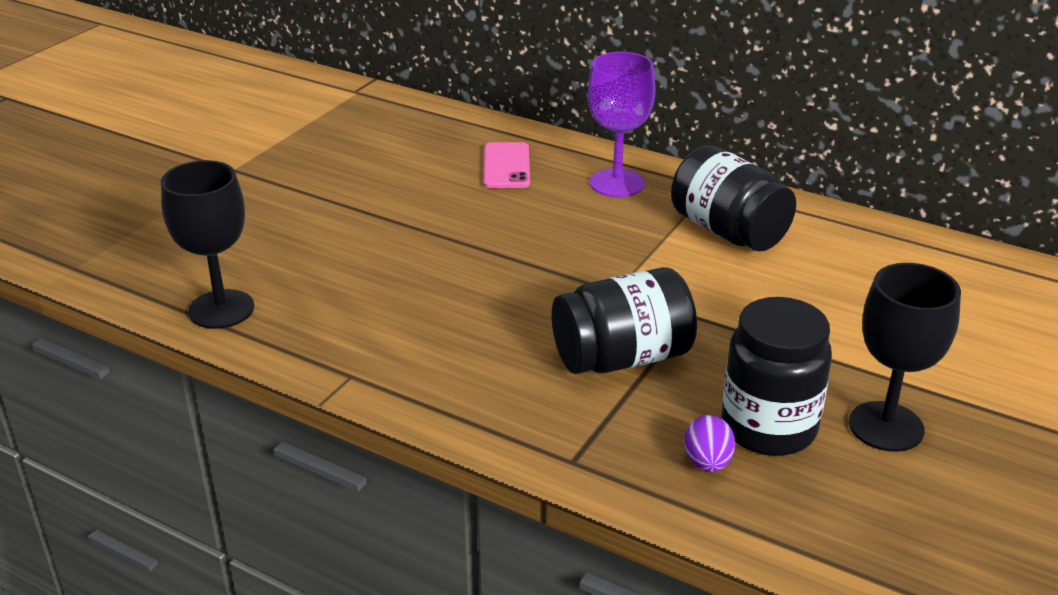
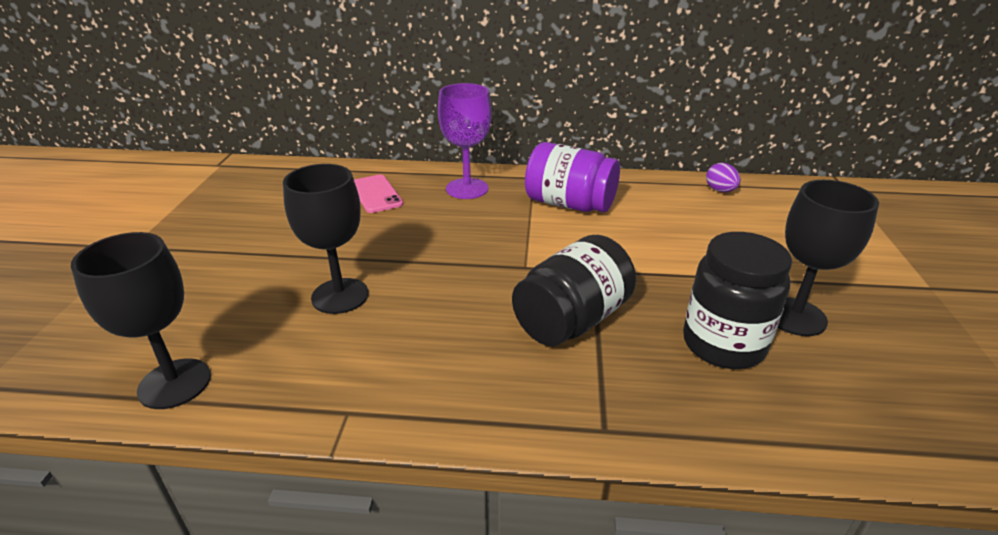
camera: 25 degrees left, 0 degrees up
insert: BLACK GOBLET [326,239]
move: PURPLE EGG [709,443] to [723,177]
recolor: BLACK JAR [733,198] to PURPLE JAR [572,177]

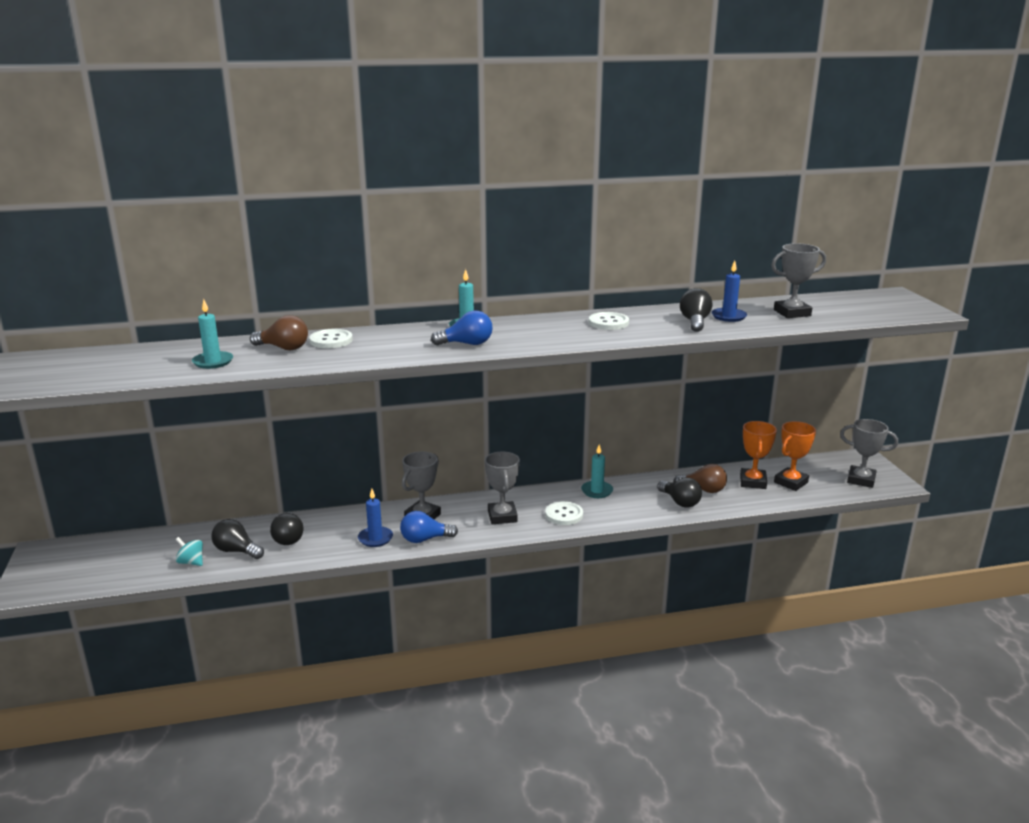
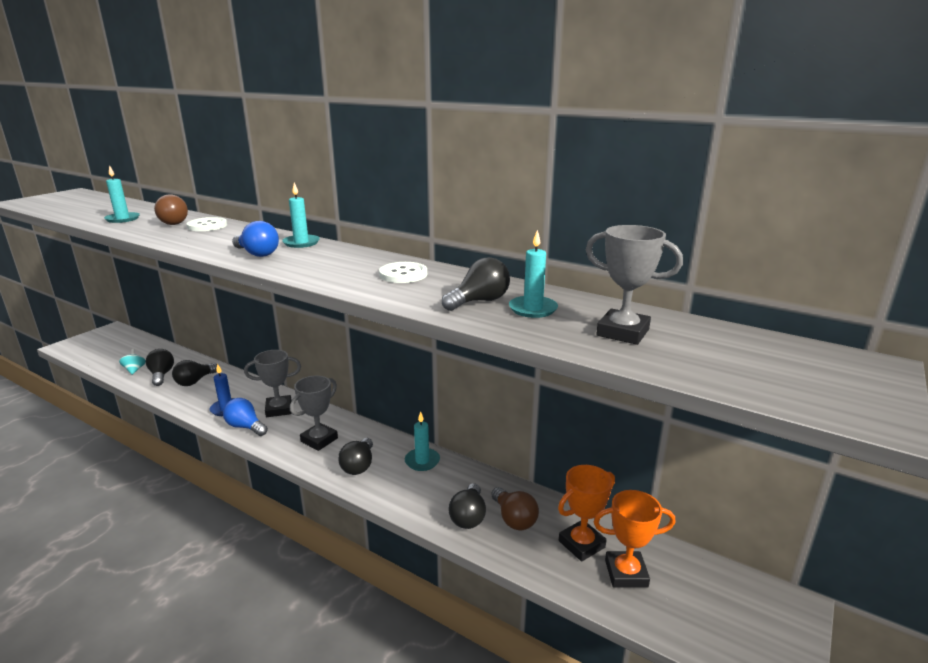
camera: 45 degrees right, 0 degrees up
delete: GREY TROPHY [869,453]
replace: WHITE BUTTON [564,513] to BLACK LIGHT BULB [355,456]
recolor: BLUE CANDLE [729,291] to TURQUOISE CANDLE [533,274]

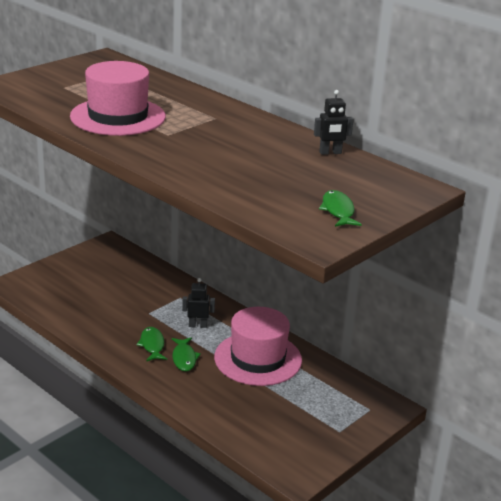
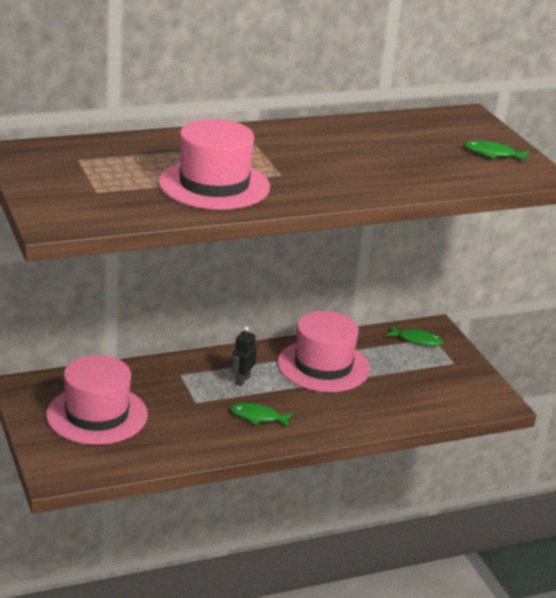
camera: 65 degrees left, 0 degrees up
delete: BLACK ROBOT [333,122]
insert: PINK HAT [97,400]
move: GREEN FISH [186,354] to [415,335]

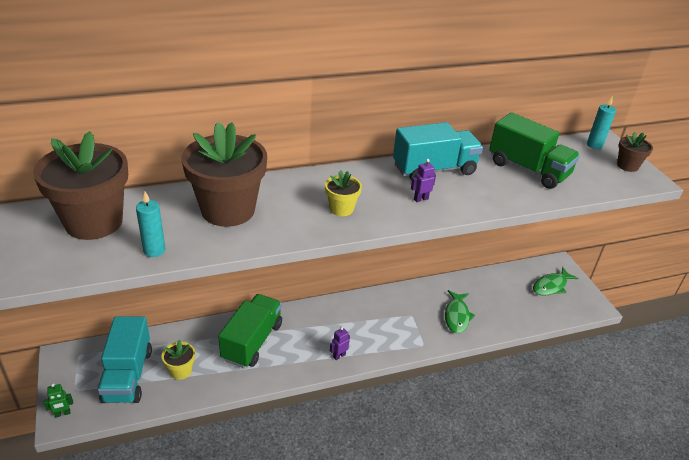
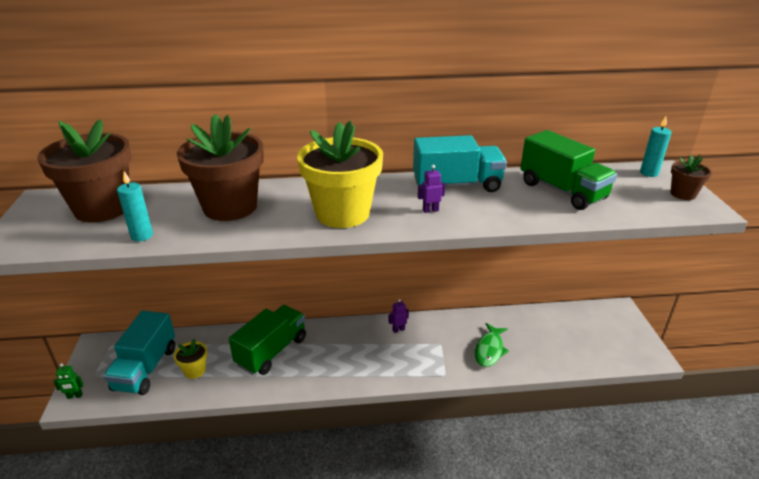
camera: 15 degrees right, 5 degrees down
delete: GREEN FISH [556,281]
move: PURPLE ROBOT [340,343] to [399,316]
resize: YELLOW FLOWER POT [343,193] = [340,174] x2.16

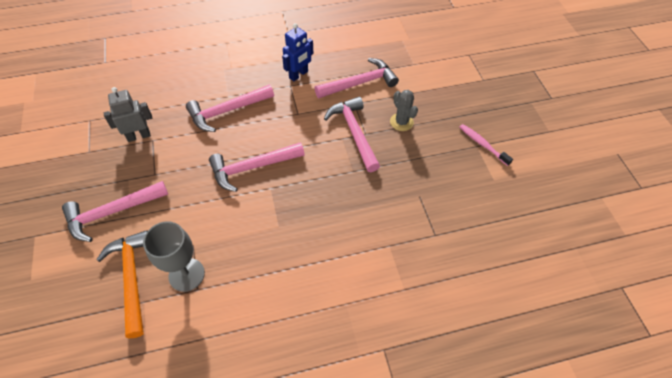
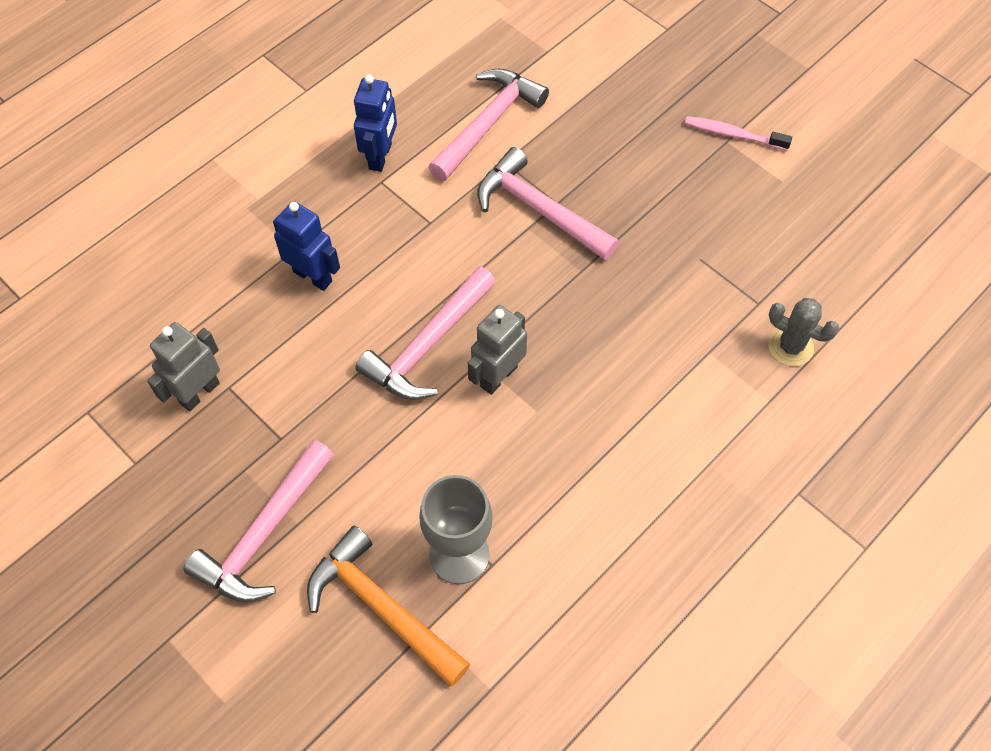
camera: 30 degrees left, 5 degrees up
insert: GREY ROBOT [497,350]
move: GREY CACTUS [404,110] to [803,332]
replace: PINK HAMMER [230,108] to BLUE ROBOT [306,246]

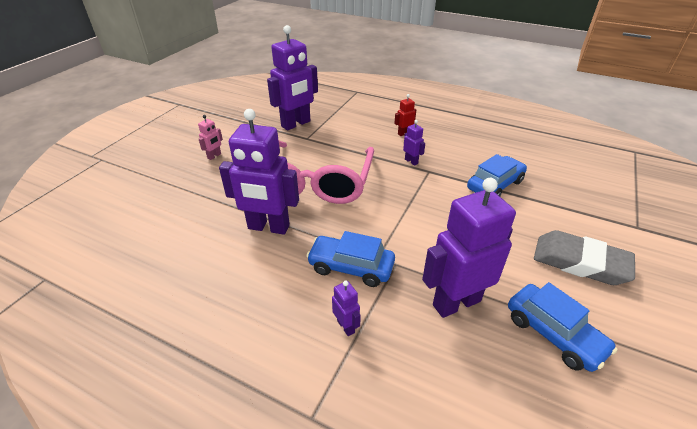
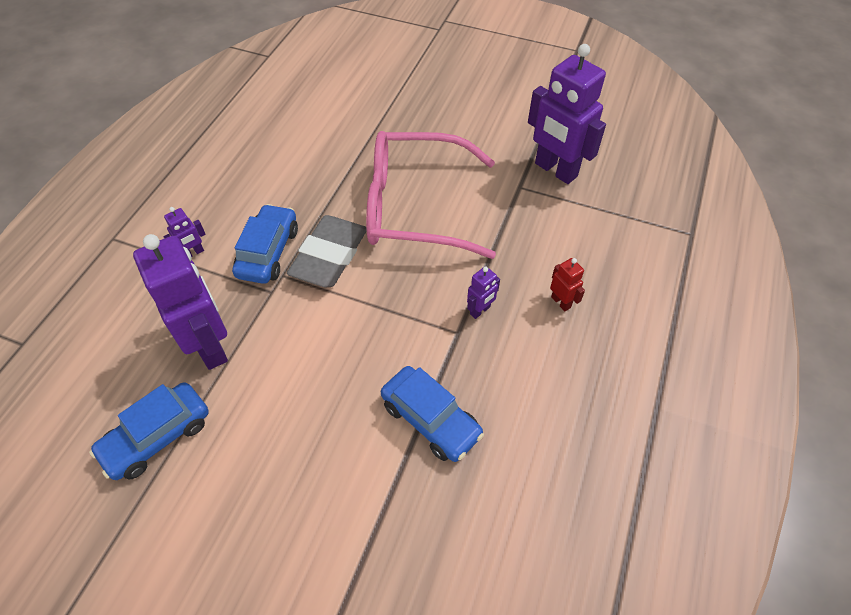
camera: 85 degrees right, 15 degrees up
delete: PINK ROBOT [210,137]; PURPLE ROBOT [259,172]
move: GREY ERASER [584,257] to [327,251]

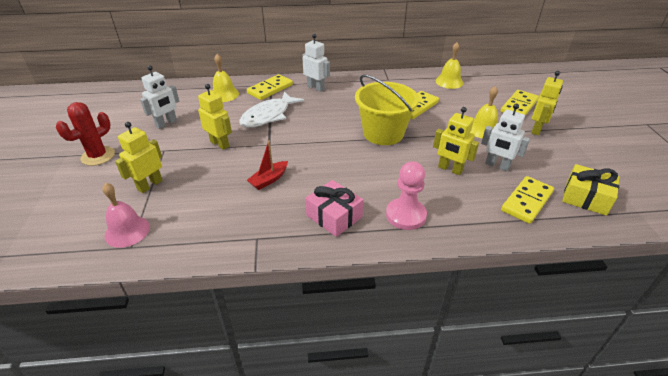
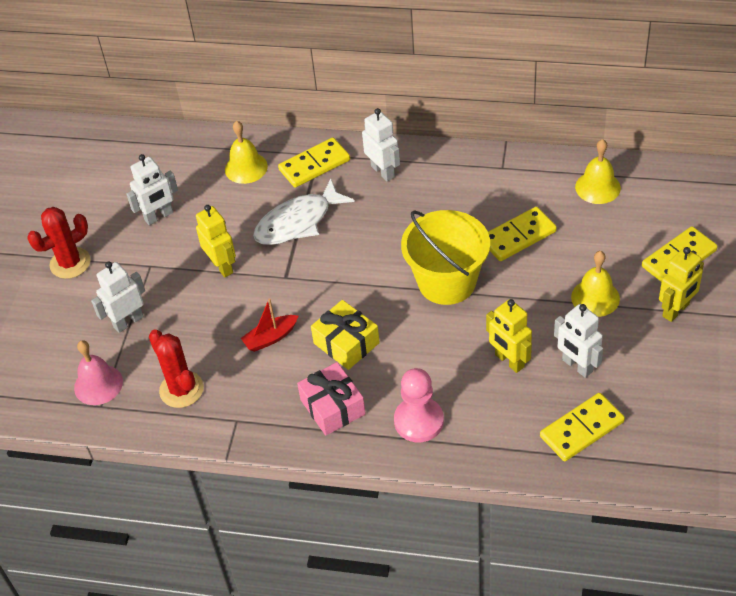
camera: 20 degrees right, 10 degrees up
insert: RED CACTUS [176,368]
move: YELLOW GIFT [590,190] to [345,335]
recolor: YELLOW ROBOT [139,157] to WHITE ROBOT [118,297]

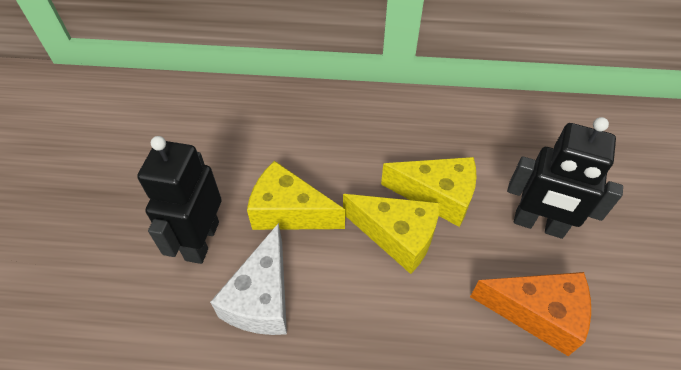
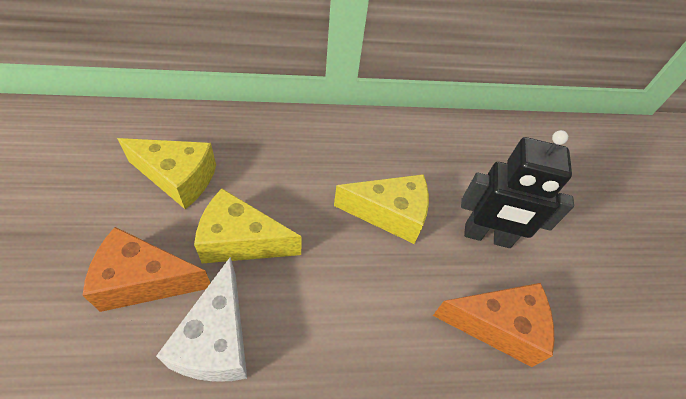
camera: 15 degrees left, 0 degrees up
move: YELLOW CHEESE [391,234] to [166,173]
replace: BLACK ROBOT [179,200] to ORANGE CHEESE [146,269]

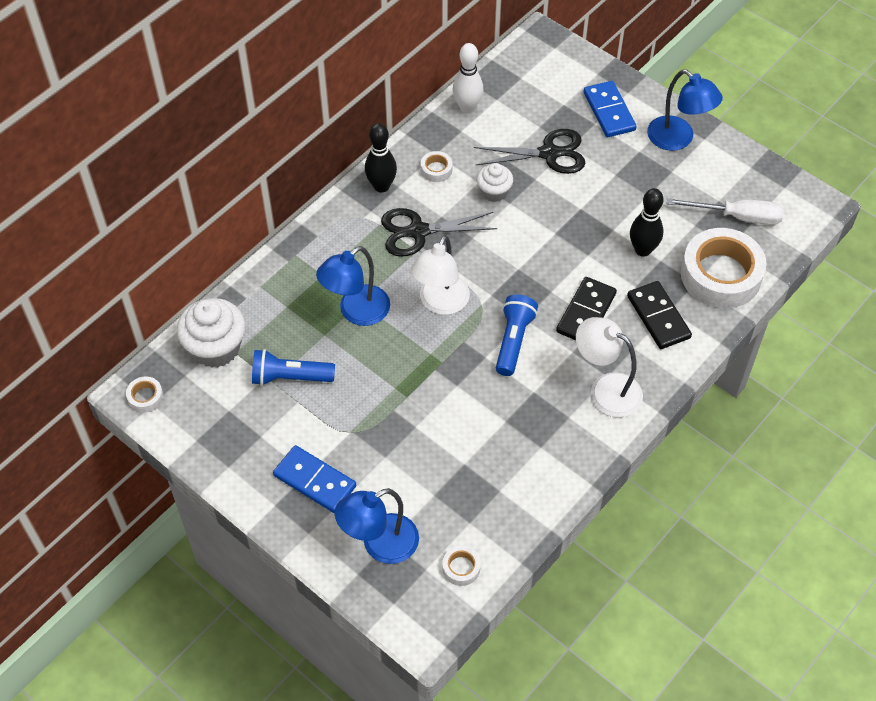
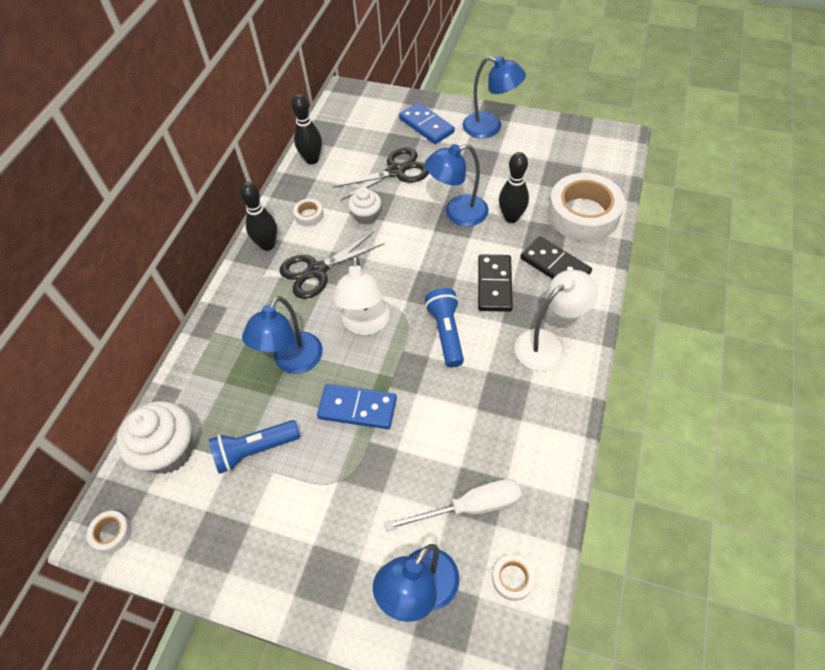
camera: 20 degrees left, 0 degrees up
insert: BLUE LAMP [457,185]
move: BLUE DOMINO [314,479] to [357,406]; WHITE SCREWDRIVER [725,211] to [453,505]
recolor: WHITE BOWLING PIN [468,78] to BLACK BOWLING PIN [306,129]
rotate: WHITE LAMP [609,367] = [556,320] 135 degrees clockwise

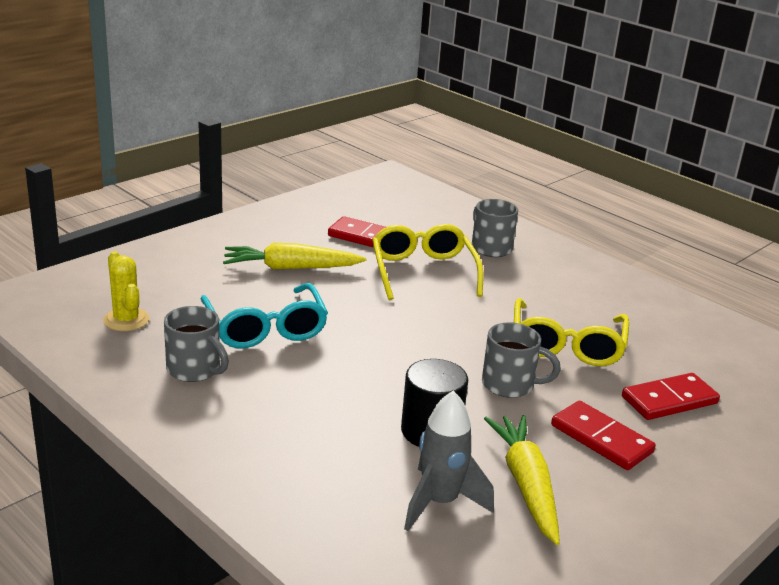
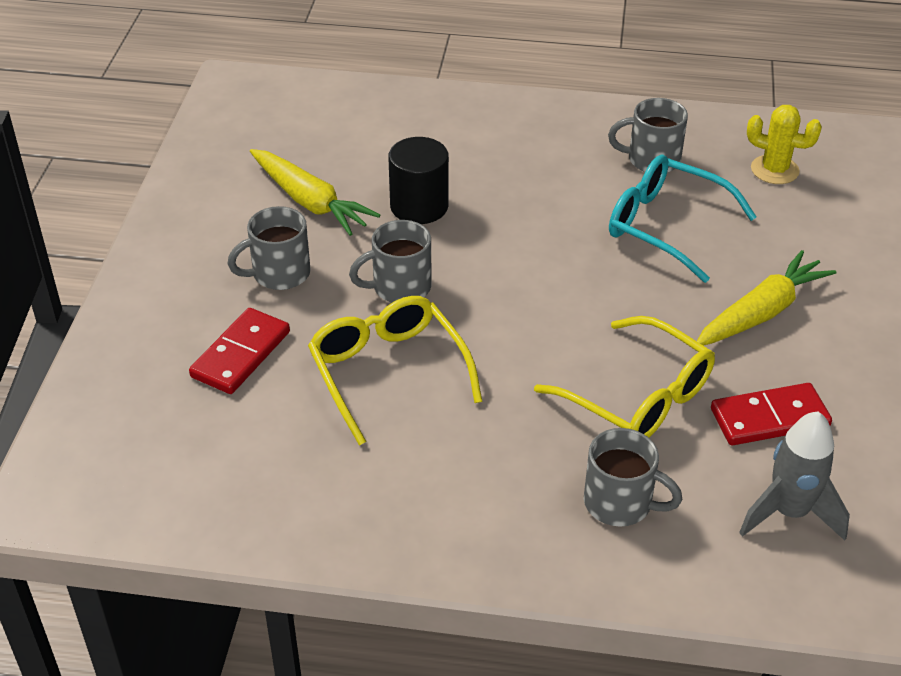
camera: 145 degrees right, 15 degrees up
move: GREY ROCKET [449,461] to [794,476]
replace: RED DOMINO [603,435] to GREY MUG [269,248]

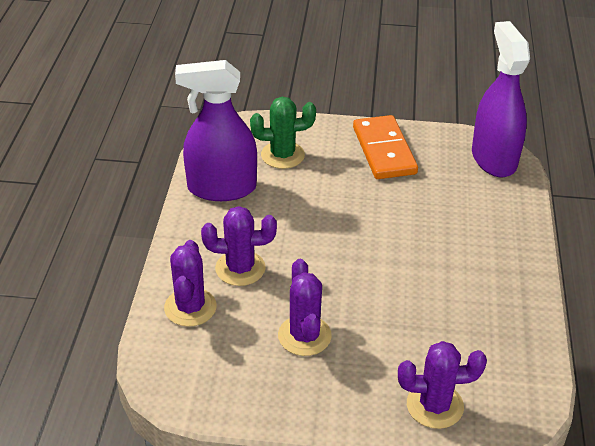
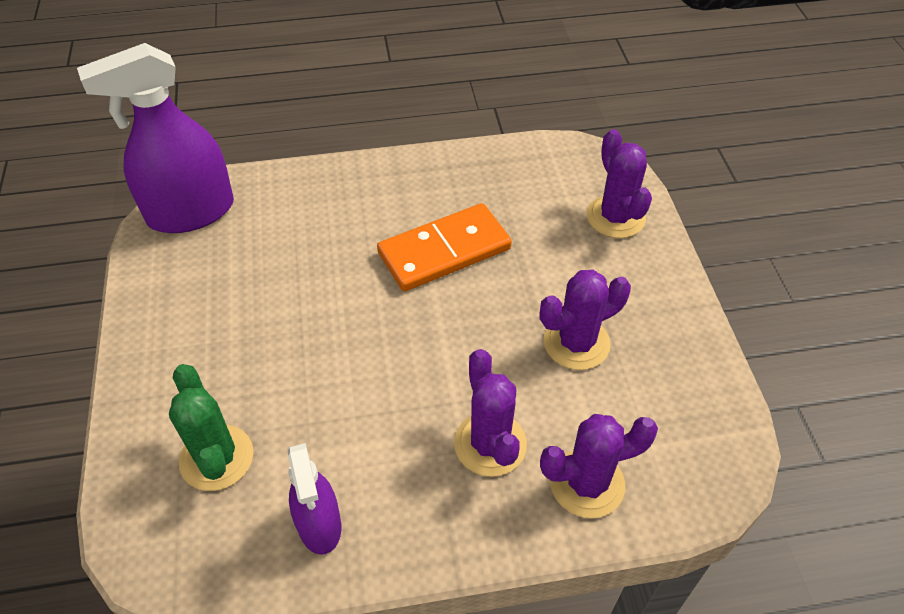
camera: 105 degrees left, 10 degrees up
move: ORANGE DOMINO [385,147] to [444,247]
resize: PURPLE SPRAY BOTTLE [216,130] = [314,499] x0.57

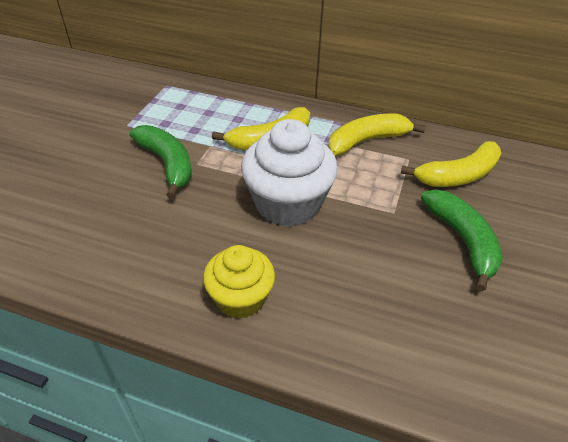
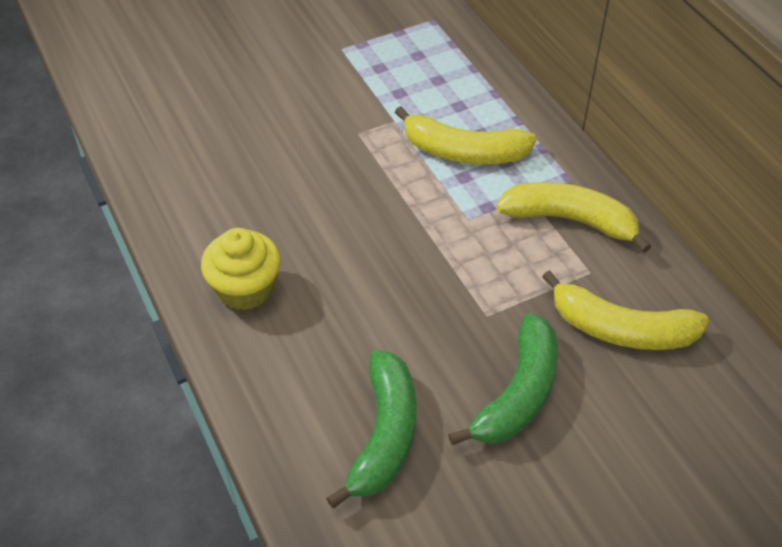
camera: 45 degrees right, 5 degrees up
delete: WHITE CUPCAKE [289,173]
move: GREEN BANANA [160,161] to [371,429]

